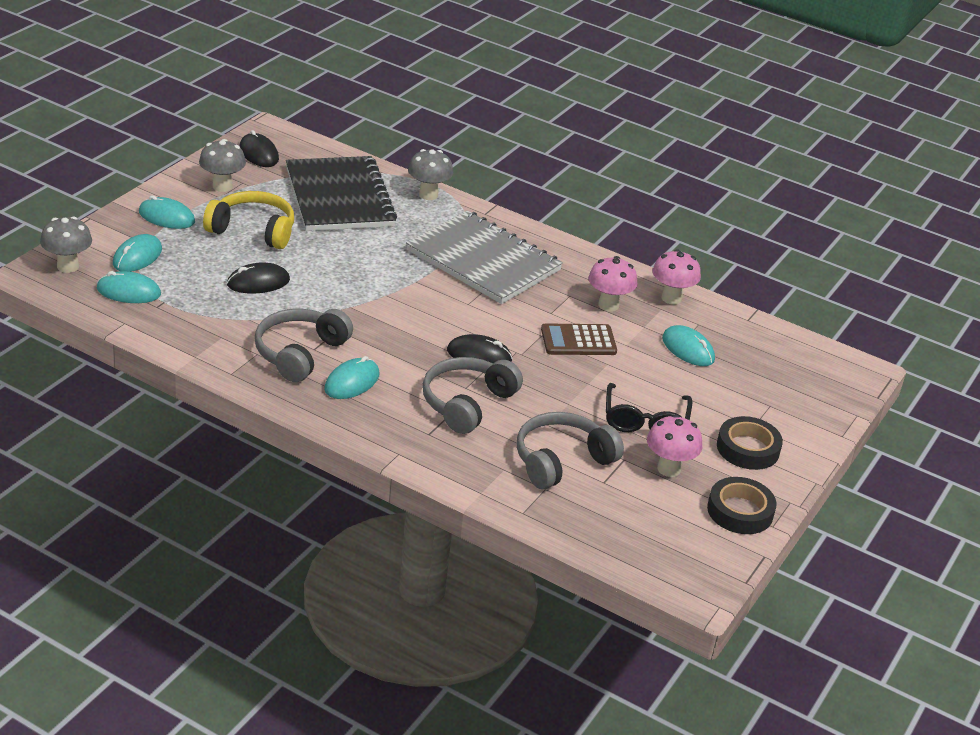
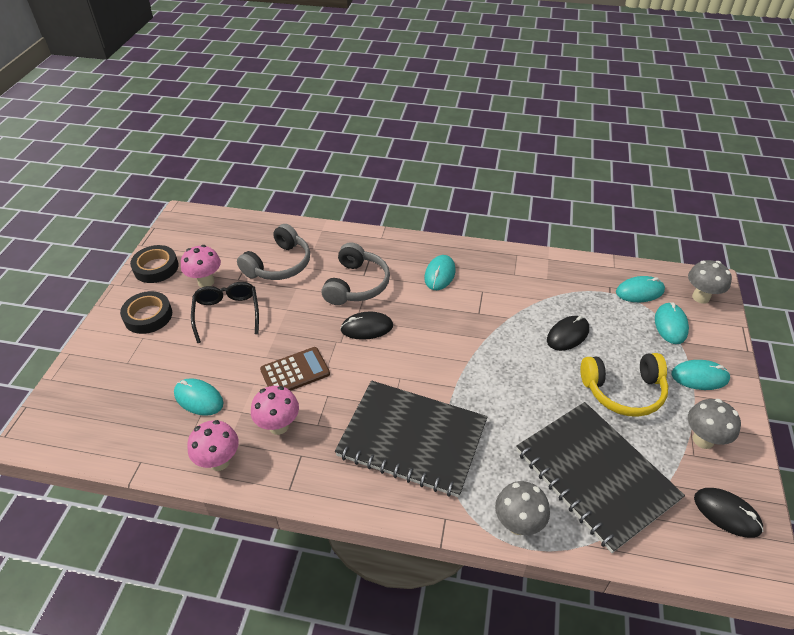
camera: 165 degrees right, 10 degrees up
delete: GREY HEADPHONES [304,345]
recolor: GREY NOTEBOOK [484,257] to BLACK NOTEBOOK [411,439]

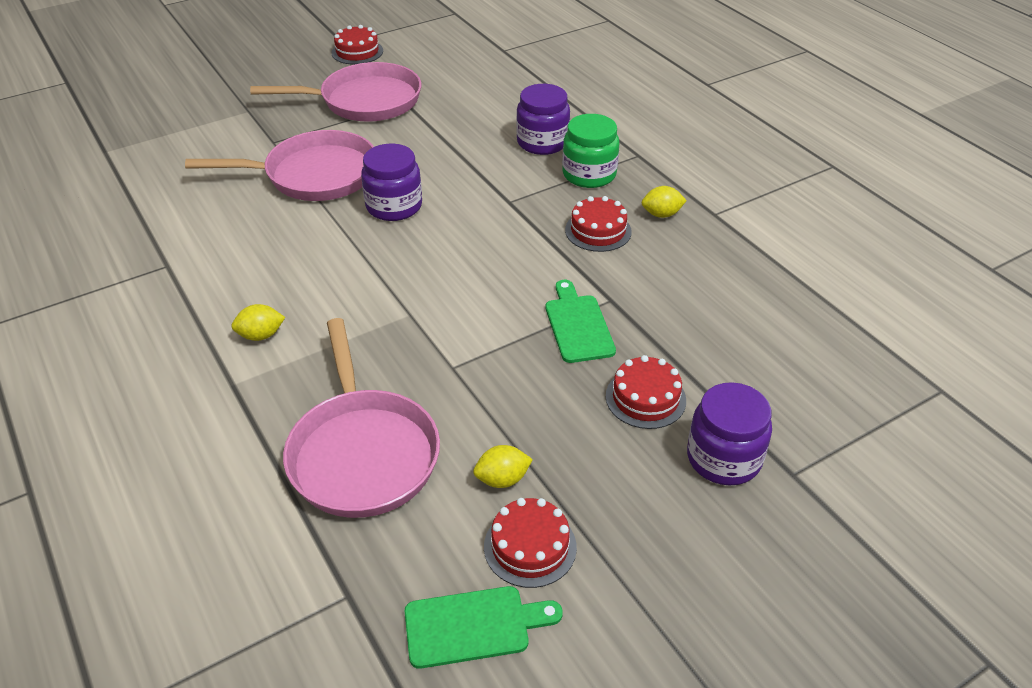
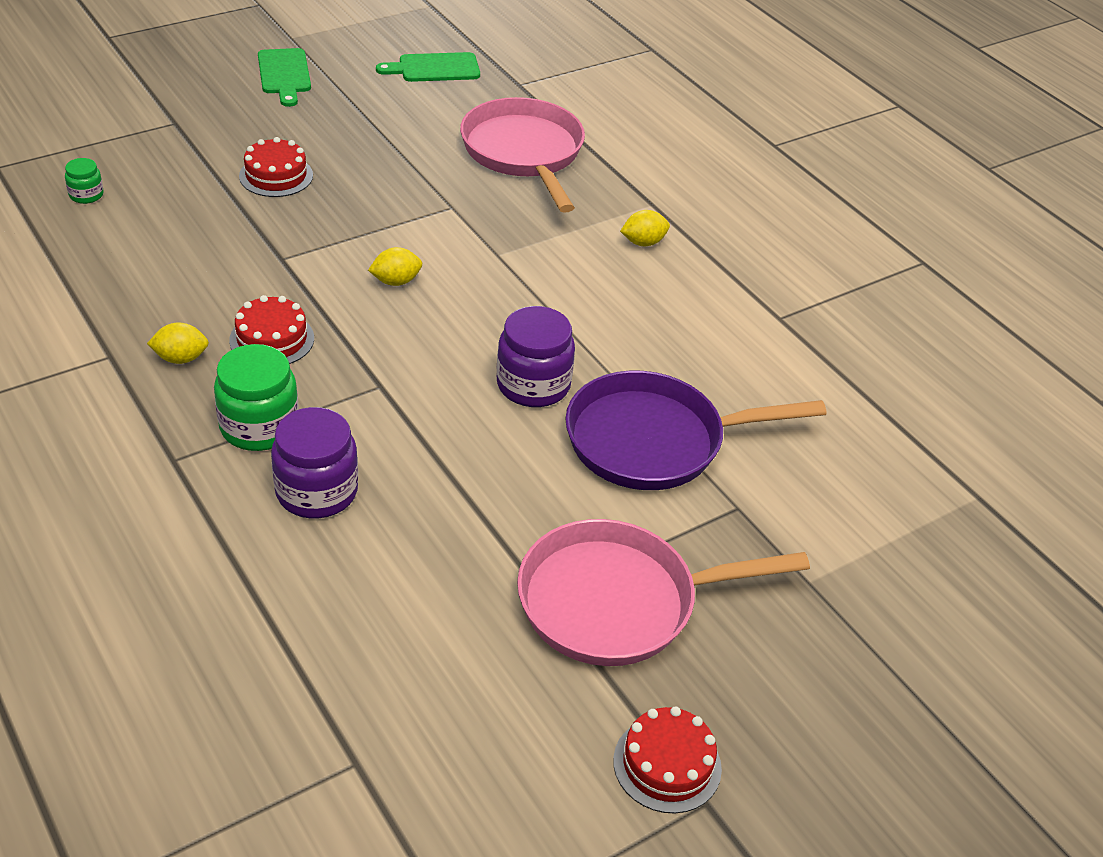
camera: 175 degrees right, 0 degrees up
delete: RED CAKE [530,543]; PURPLE JAR [729,433]
insert: GREEN JAR [84,181]
move: GREEN CUTTING BOARD [581,321] to [284,77]; YELLOW LEMON [503,466] to [395,266]
recolor: PINK PAN [279,165] to PURPLE PAN [695,430]

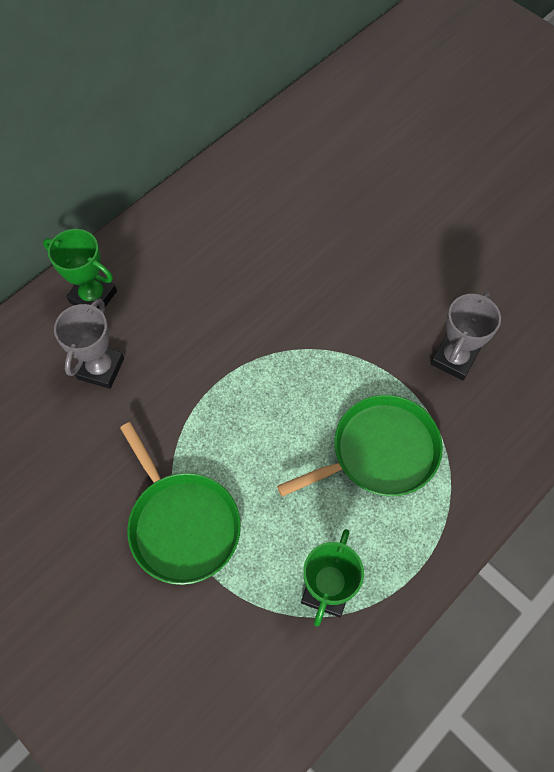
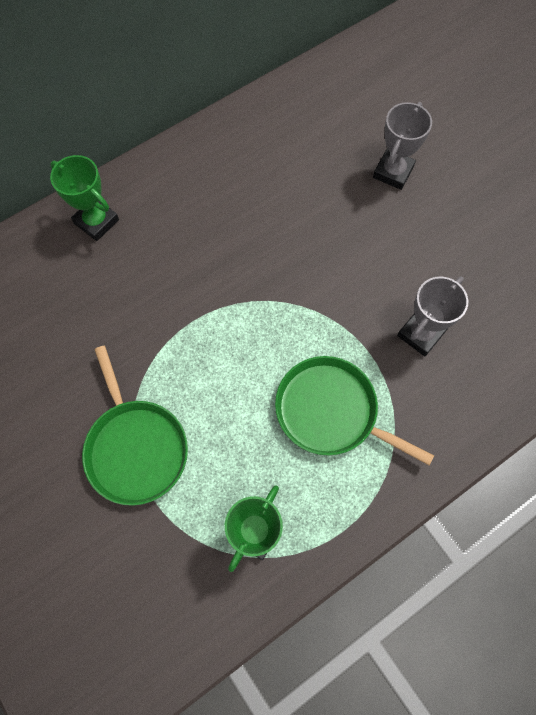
camera: 10 degrees right, 5 degrees up
move: GREY TROPHY [89,343] to [402,146]
rotate: GREEN PAN [360,446] = [354,410] 135 degrees counterclockwise

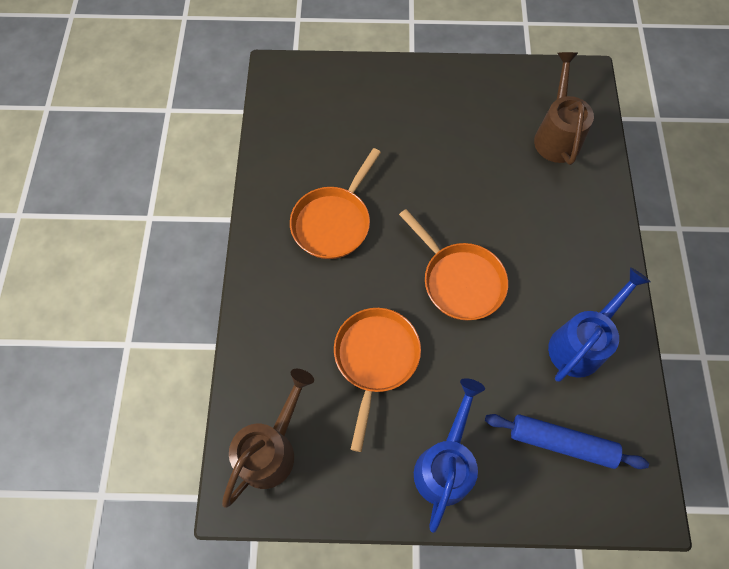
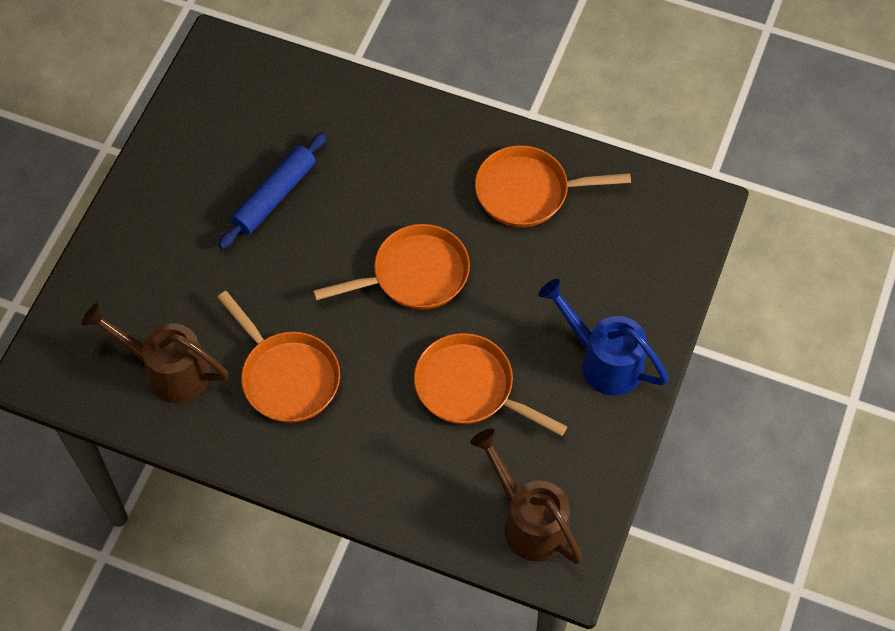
camera: 70 degrees left, 5 degrees down
move: BROWN WATERING CAN [564,108] to [155,353]; BLUE ROLLING PIN [567,441] to [272,190]
replace: BLUE WATERING CAN [599,324] to ORANGE PAN [553,186]

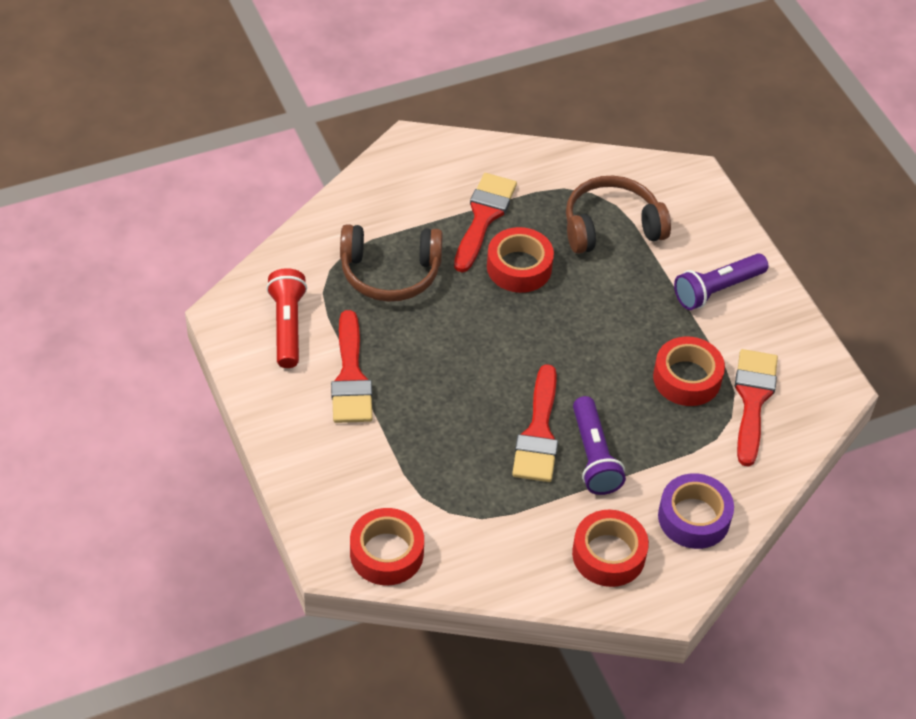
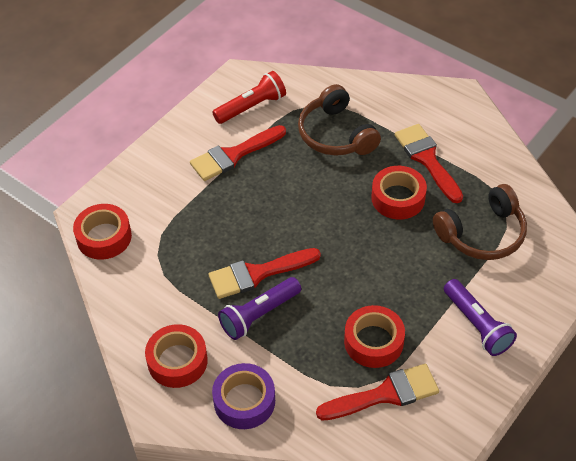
camera: 65 degrees right, 0 degrees up
rotate: RED BRUSH [485,222] = [429,163] 105 degrees counterclockwise; BROWN HEADPHONES [618,215] = [480,222] 105 degrees clockwise; PURPLE FLASHLIGHT [721,281] = [480,317] 150 degrees counterclockwise

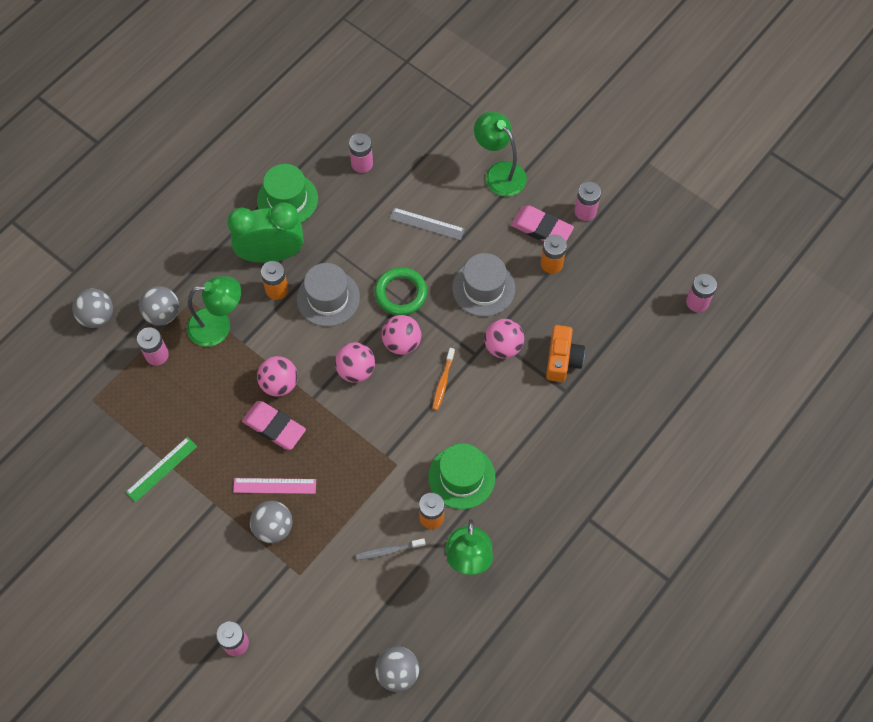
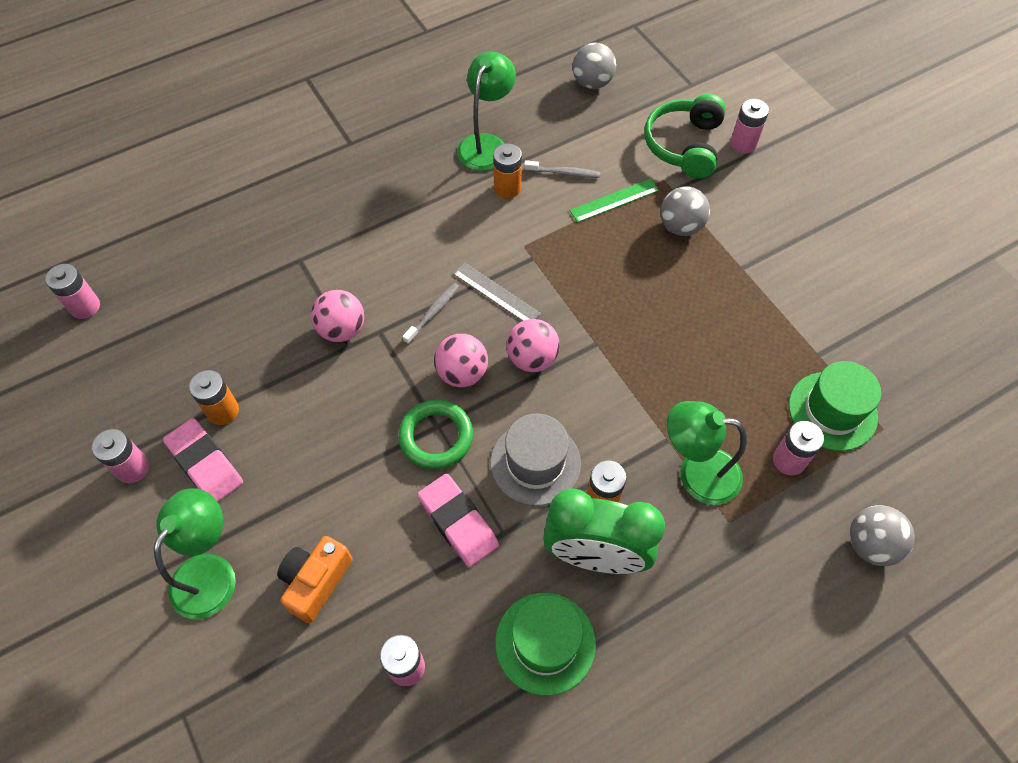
camera: 160 degrees left, 5 degrees down
delete: GREY BALL [159,306]; PINK RULER [274,486]; PINK BALL [277,376]; GREY HAT [483,285]
insert: GREEN HEADPHONES [685,136]
move: ORANGE CAMERA [565,353] to [315,579]; PINK ERASER [274,425] to [458,520]; GREY RULER [427,224] to [497,291]; GREEN RULER [161,469] to [614,201]; GREEN HAT [461,476] to [835,406]
recolor: ORANGE TOOTHBRUSH [443,379] to GREY TOOTHBRUSH [431,313]
rotate: GREEN LAMP [500,154] = [195,553] 135 degrees counterclockwise

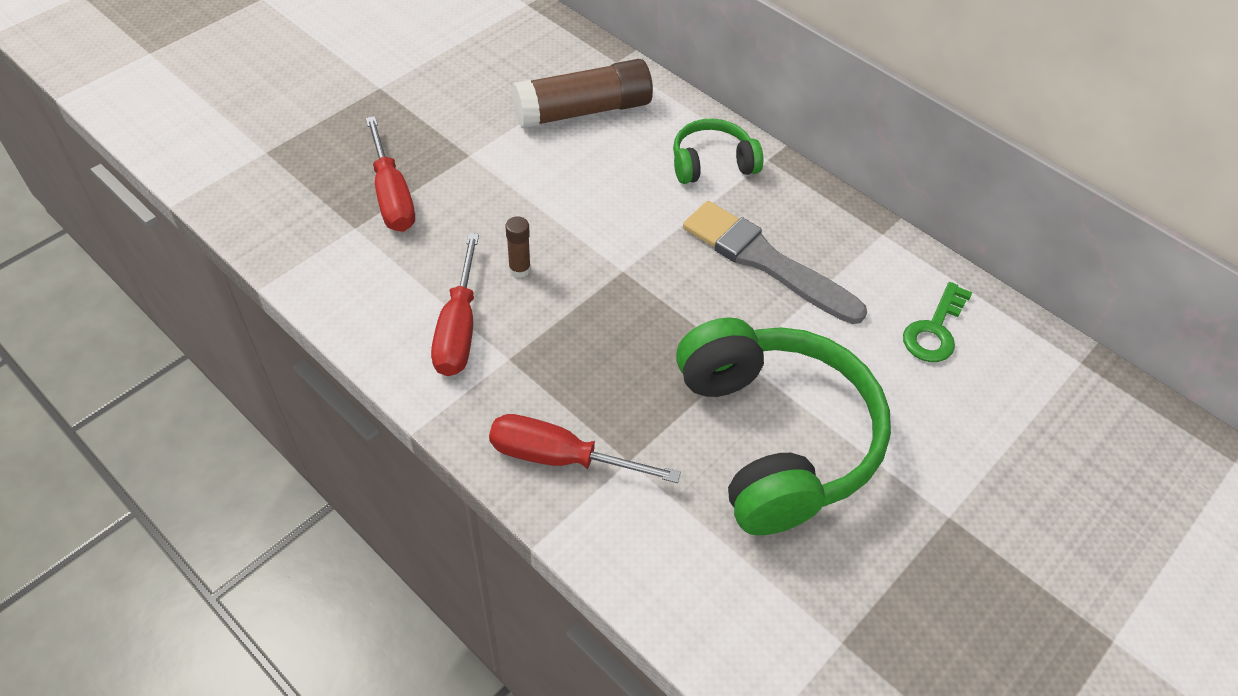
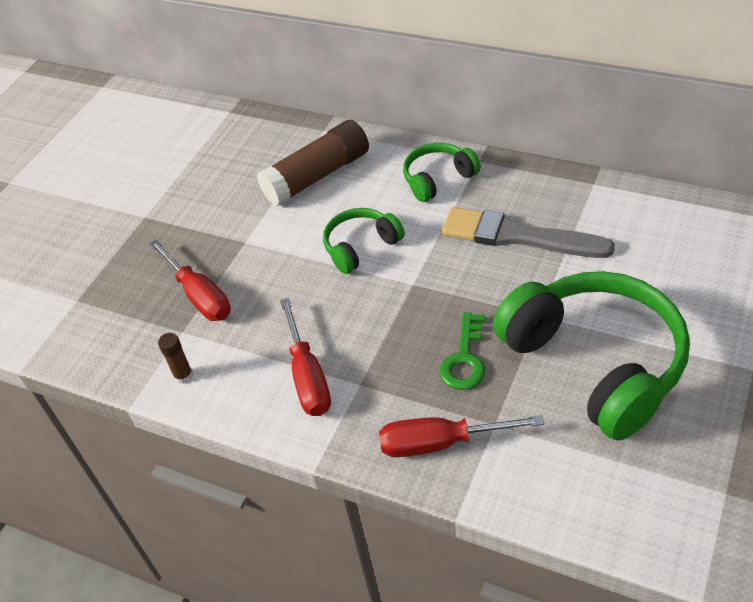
camera: 10 degrees left, 5 degrees down
insert: GREEN HEADPHONES [364,241]
move: BROWN GLUE STICK [518,247] to [175,358]; GREEN KEY [937,322] to [462,351]

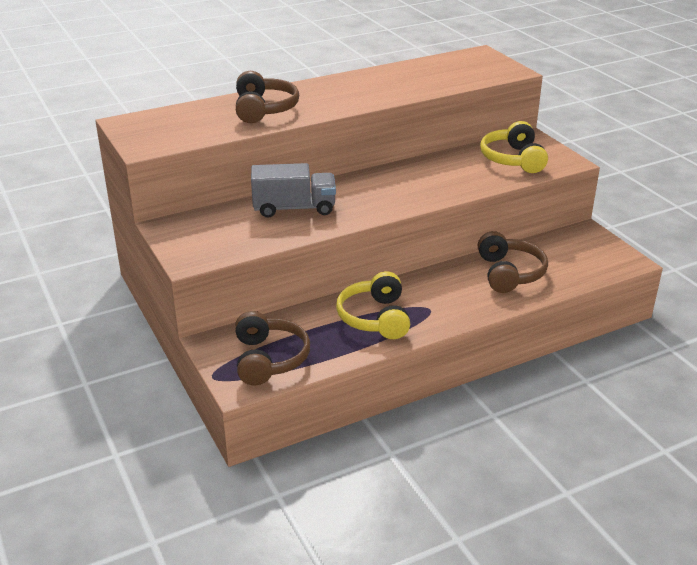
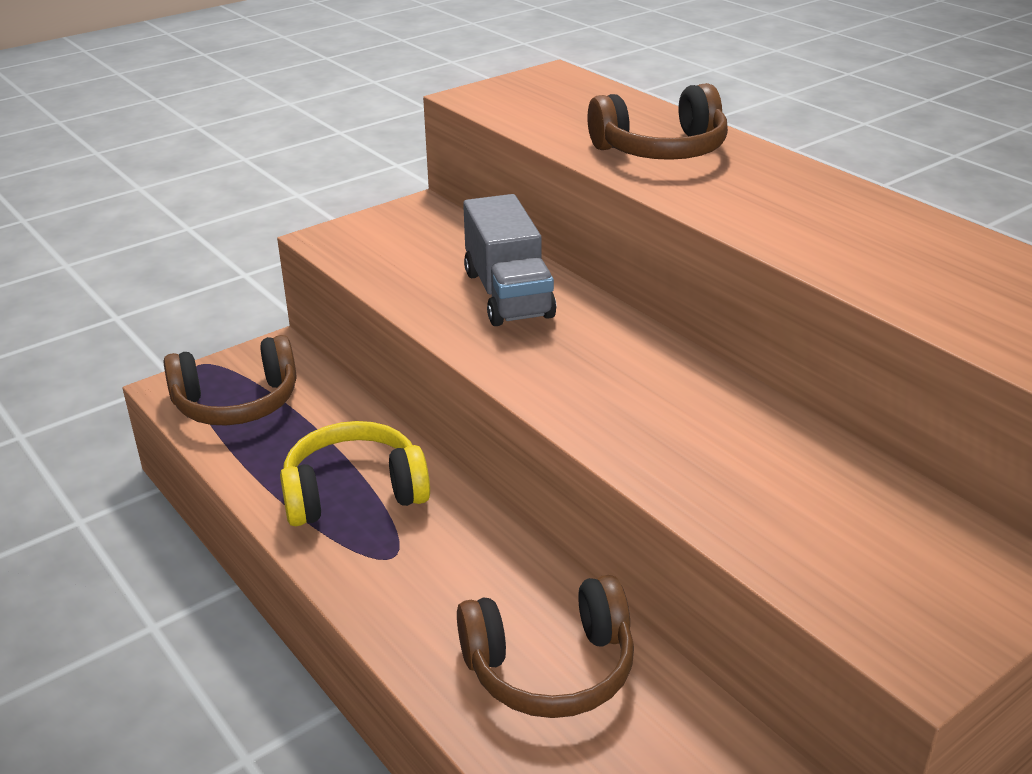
camera: 80 degrees right, 0 degrees up
delete: YELLOW HEADPHONES [514,147]

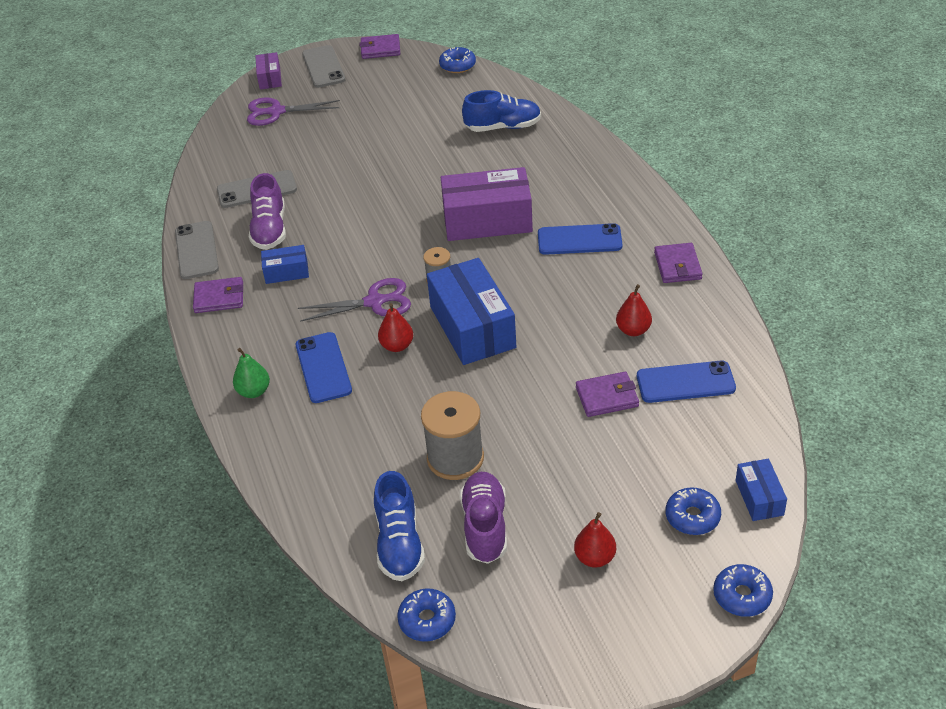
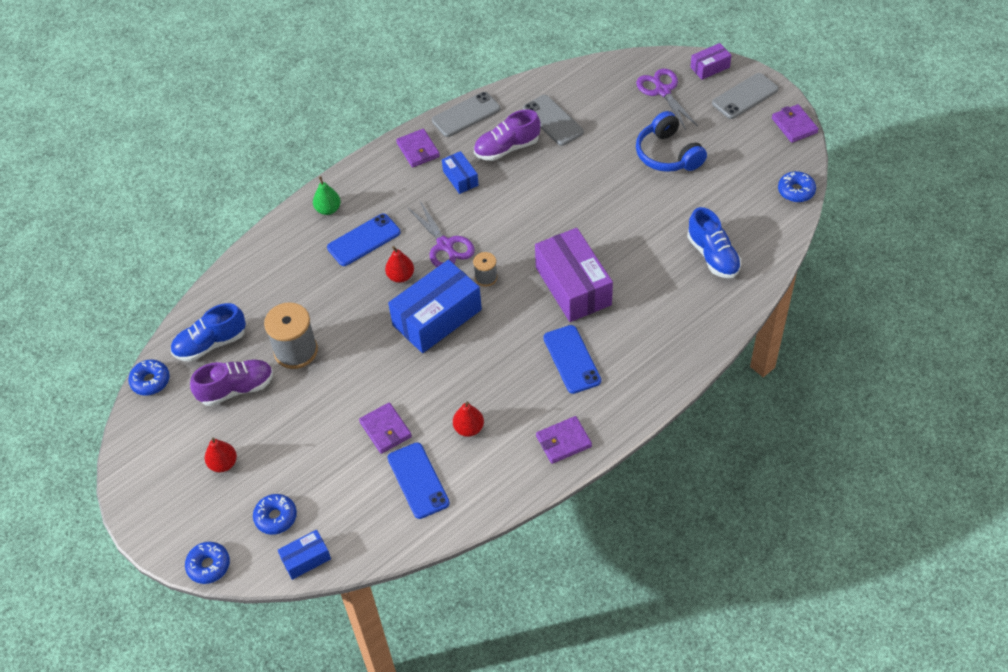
camera: 70 degrees right, 10 degrees up
insert: BLUE HEADPHONES [671,141]

